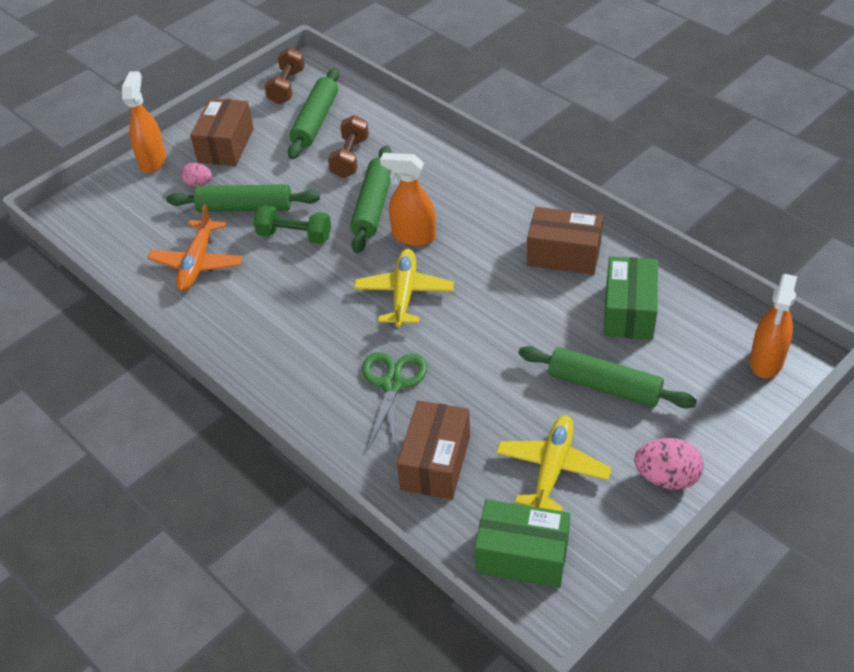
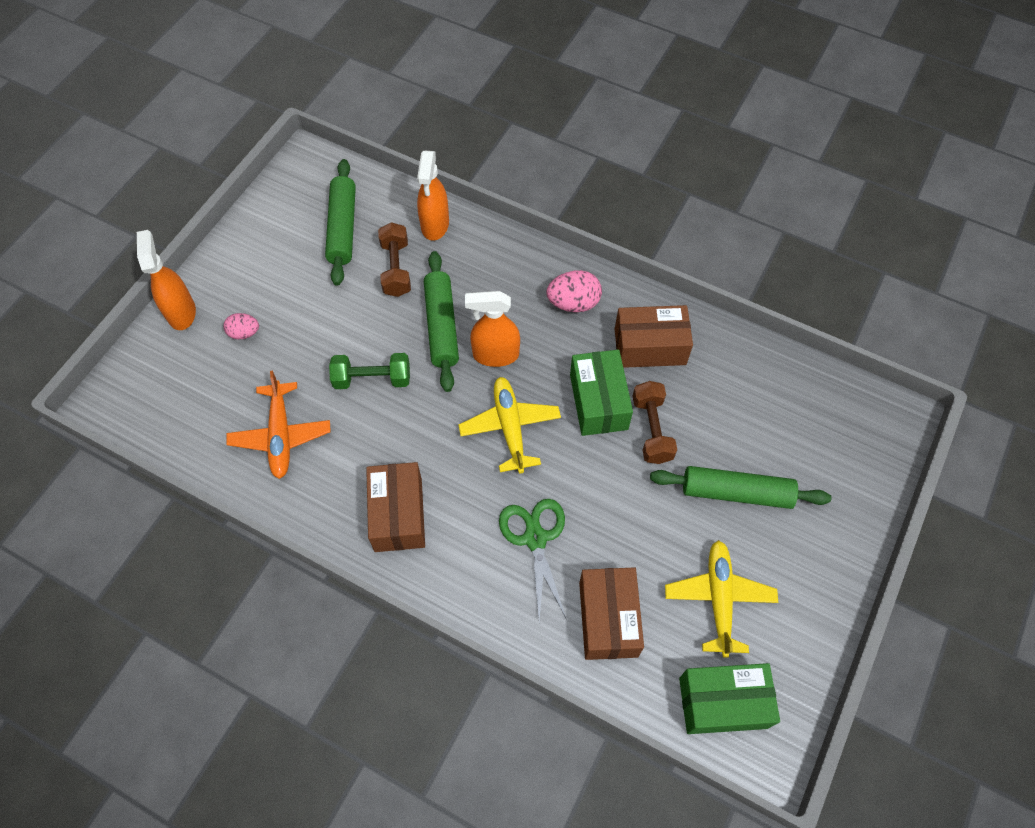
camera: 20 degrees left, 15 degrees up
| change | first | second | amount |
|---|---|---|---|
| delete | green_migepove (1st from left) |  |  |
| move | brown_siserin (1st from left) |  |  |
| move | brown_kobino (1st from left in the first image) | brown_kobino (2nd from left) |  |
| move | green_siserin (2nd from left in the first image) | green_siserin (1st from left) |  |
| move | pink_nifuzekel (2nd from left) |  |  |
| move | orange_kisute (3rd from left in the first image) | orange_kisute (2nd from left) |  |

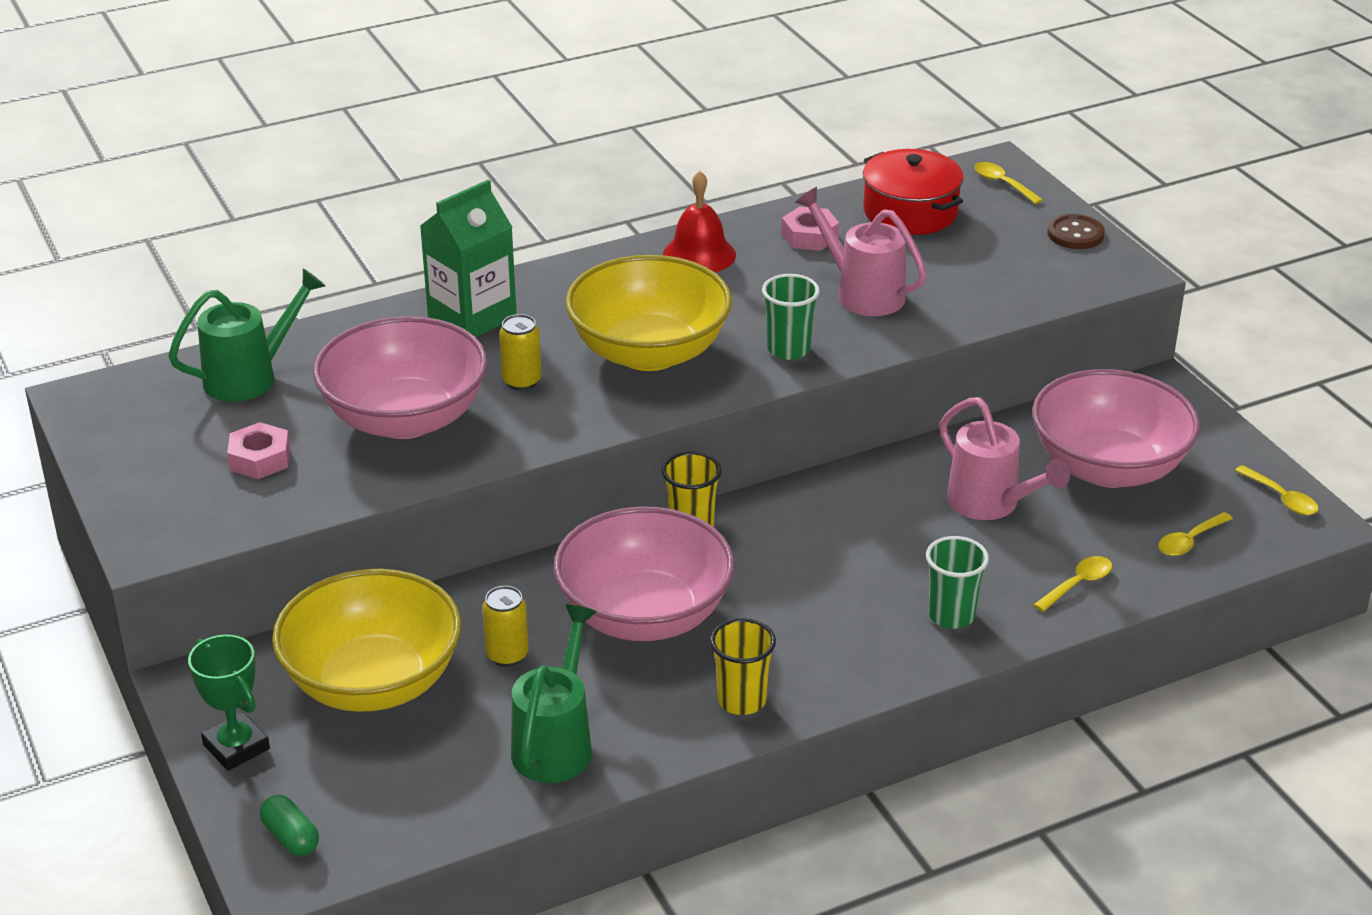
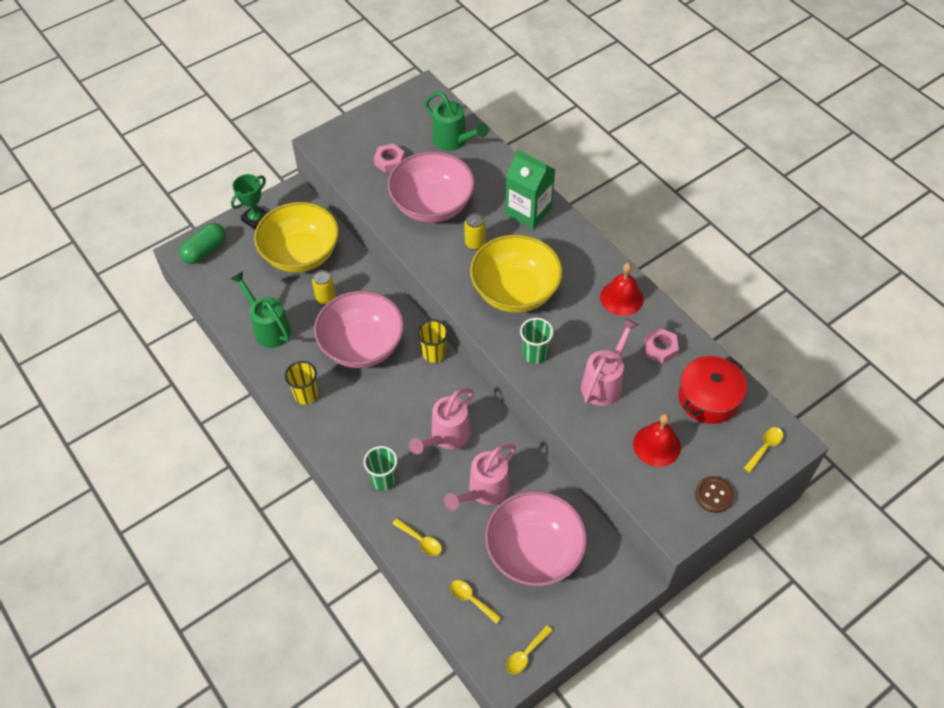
camera: 80 degrees right, 20 degrees up
| change | first | second | amount |
|---|---|---|---|
| resize | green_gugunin |  | x1.60 |
| rotate | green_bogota (2nd from left in the first image) | green_bogota (1st from left) | 135 degrees counterclockwise |
| insert |  | pink_bogota (1st from left) |  |
| insert |  | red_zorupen (2nd from left) |  |

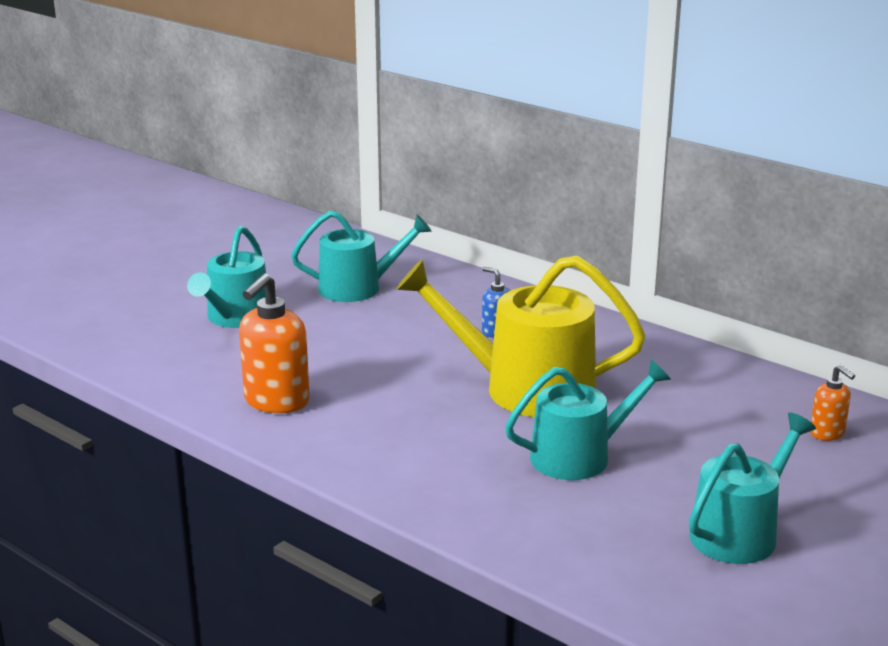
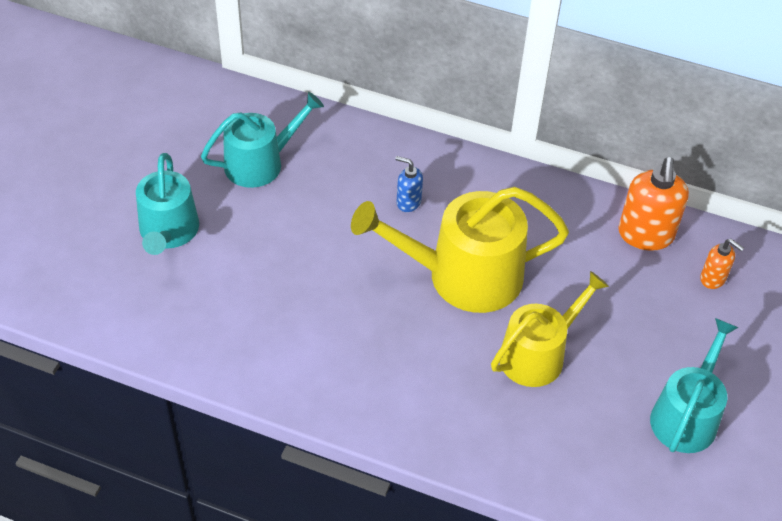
camera: 20 degrees left, 25 degrees up
| change | first | second | amount |
|---|---|---|---|
| move | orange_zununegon (1st from left) |  |  |
| recolor | turquoise_bogota (3rd from left) | yellow_bogota (2nd from left) |  |

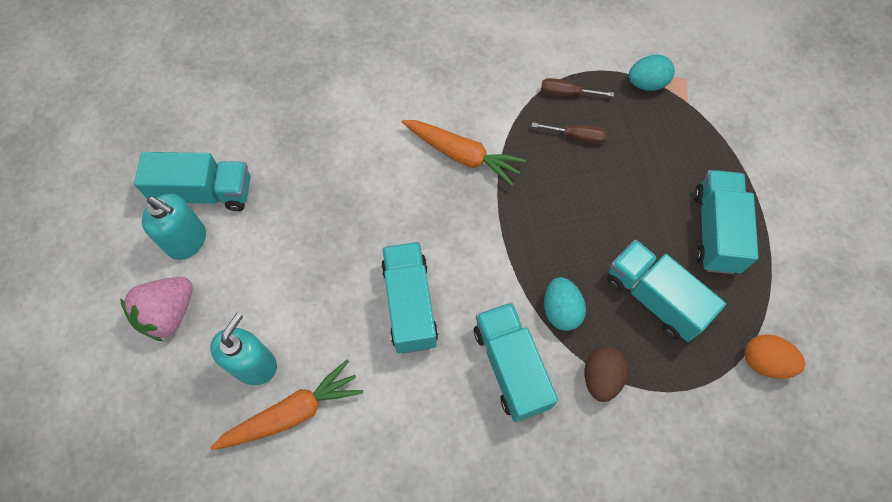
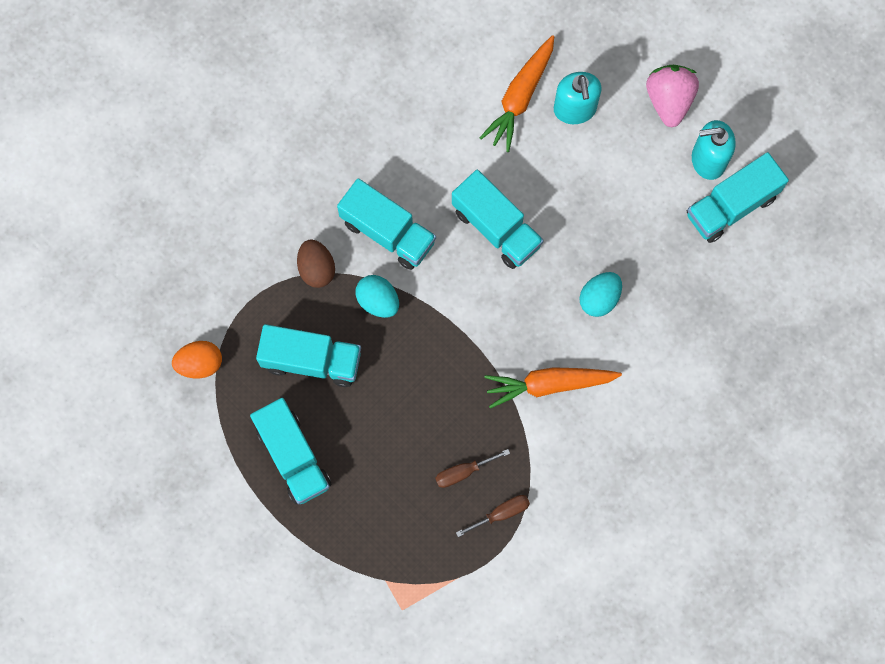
camera: 145 degrees right, 10 degrees up
| change | first | second | amount |
|---|---|---|---|
| move | turquoise_nifuzekel (2nd from left) |  |  |

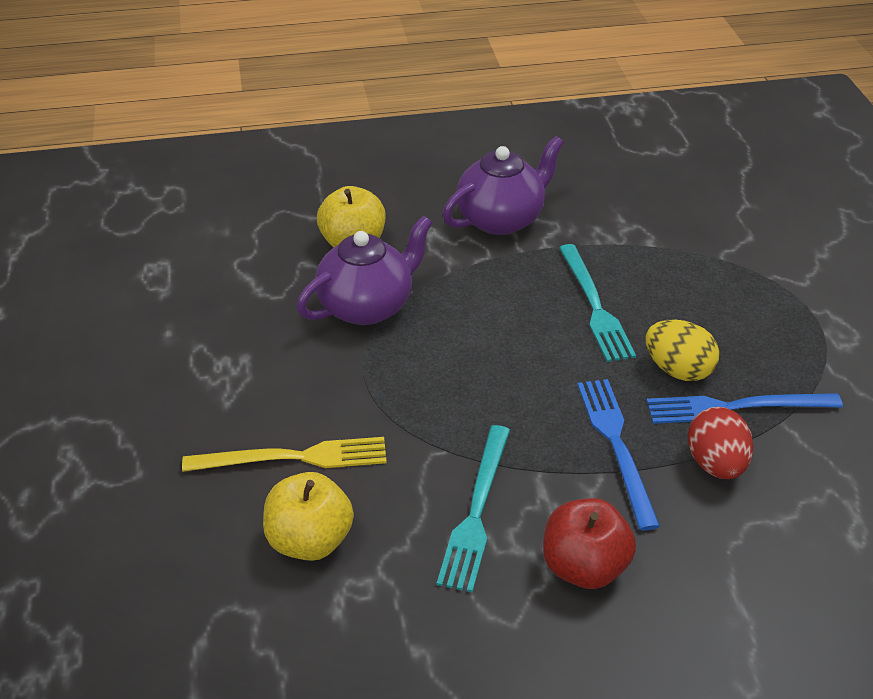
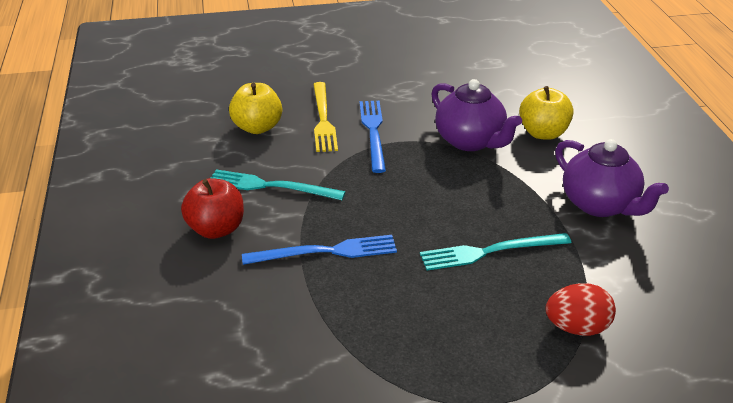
camera: 90 degrees right, 5 degrees down
| change | first | second | amount |
|---|---|---|---|
| delete | yellow_nifuzekel |  |  |
| move | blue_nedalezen (2nd from left) |  |  |
| move | red_nifuzekel |  |  |

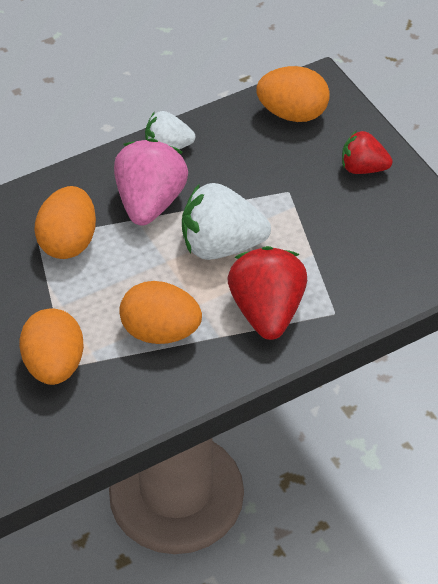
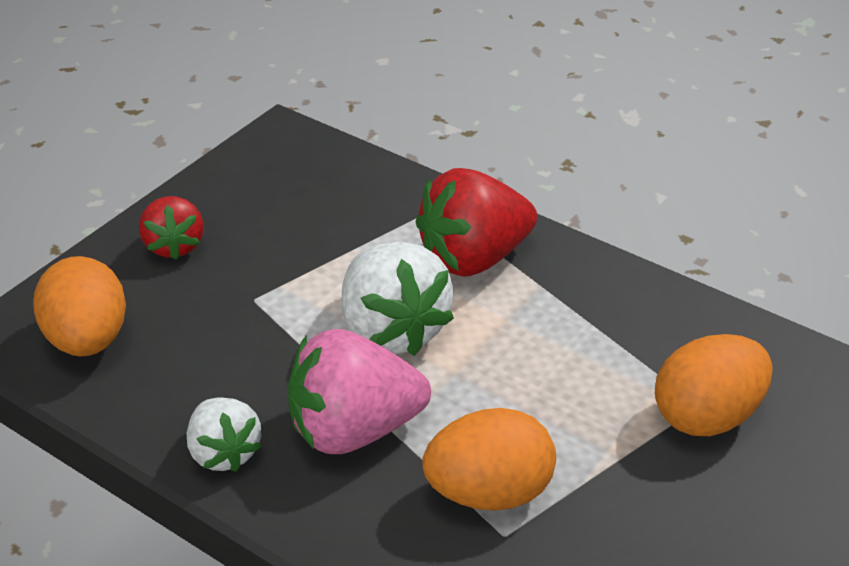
camera: 115 degrees left, 10 degrees down
| change | first | second | amount |
|---|---|---|---|
| delete | orange_nifuzekel (3rd from left) |  |  |

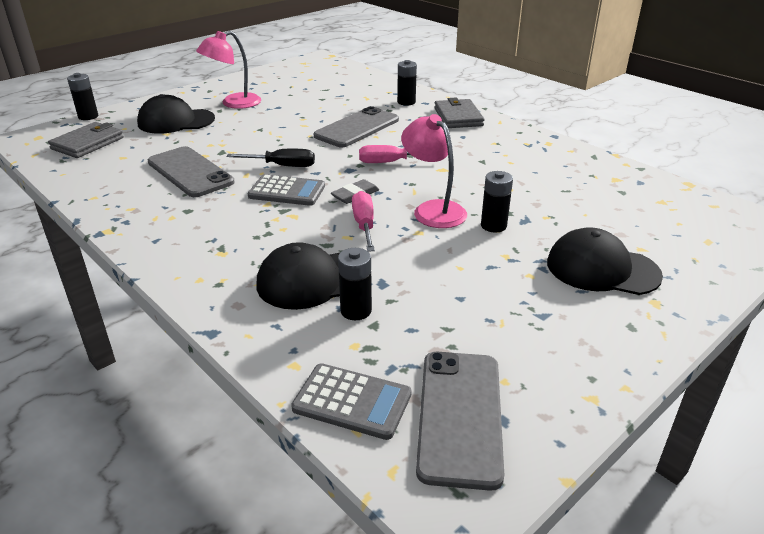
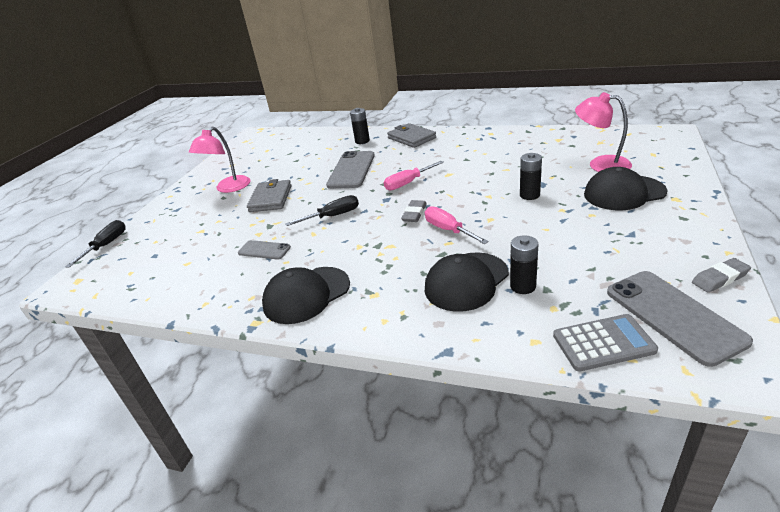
camera: 25 degrees left, 0 degrees up
| change | first | second | amount |
|---|---|---|---|
| move | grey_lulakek (1st from left) |  |  |
| replace | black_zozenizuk (1st from left) | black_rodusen (1st from left) |  |
| move | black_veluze (1st from left) |  |  |
| resize | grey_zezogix (1st from left) |  | x0.55 |
| delete | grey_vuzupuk (1st from left) |  |  |
| move | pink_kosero (2nd from left) |  |  |
| insert |  | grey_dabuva (2nd from left) |  |

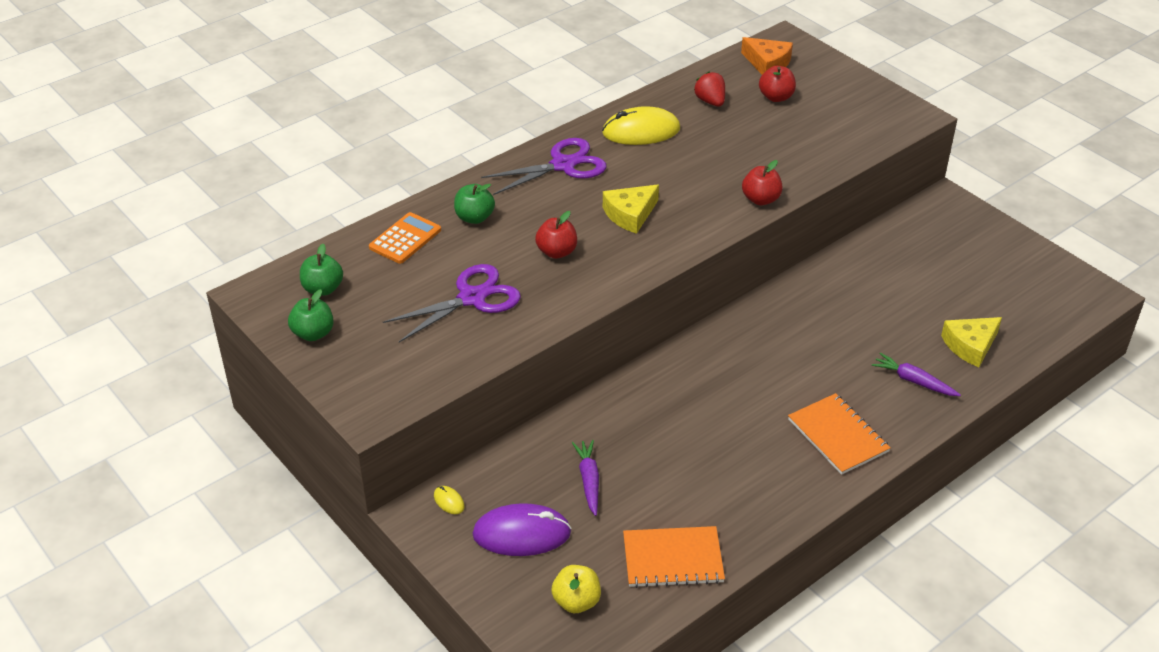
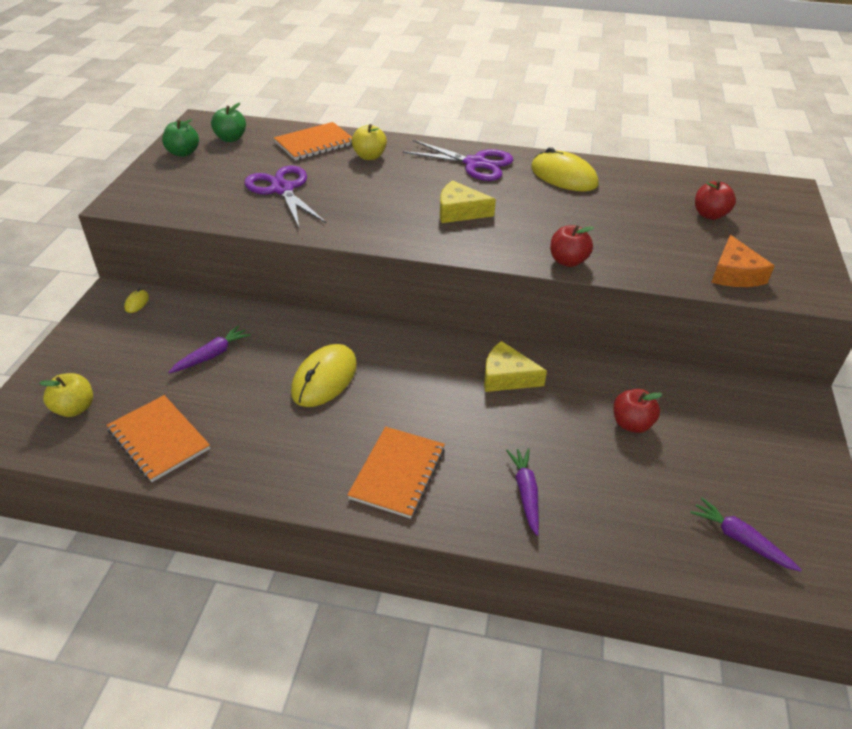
camera: 50 degrees right, 0 degrees up
| change | first | second | amount |
|---|---|---|---|
| replace | orange_vuzupuk | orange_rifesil (2nd from left) |  |
| rotate | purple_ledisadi (1st from left) |  | 135 degrees counterclockwise |
| recolor | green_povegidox (3rd from left) | yellow_povegidox (2nd from left) |  |
| delete | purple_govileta |  |  |
| move | red_povegidox (1st from left in the first image) | red_povegidox (2nd from left) |  |
| delete | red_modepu |  |  |
| move | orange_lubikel |  |  |
| move | yellow_lubikel (2nd from left) |  |  |
| insert |  | yellow_govileta (2nd from left) |  |
| insert |  | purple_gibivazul (3rd from left) |  |

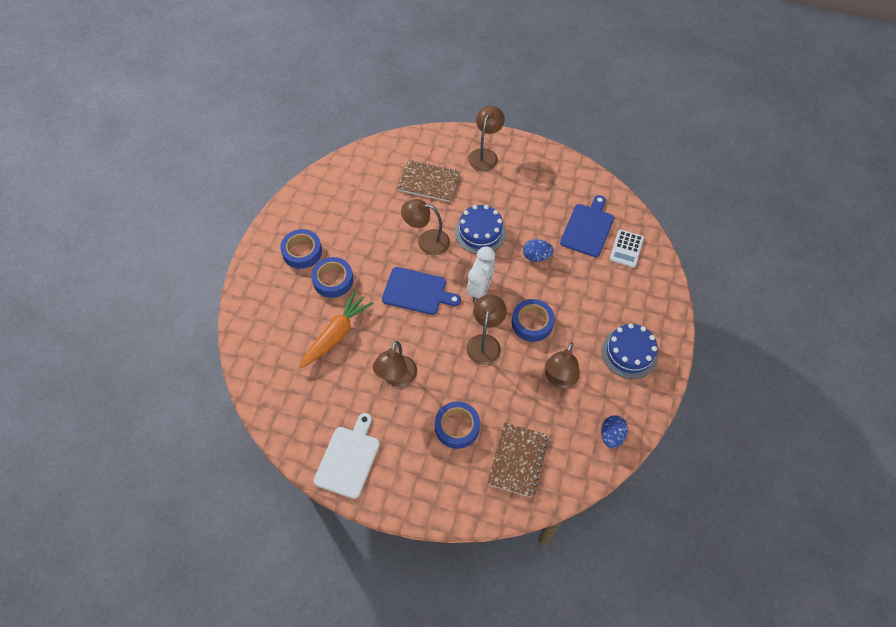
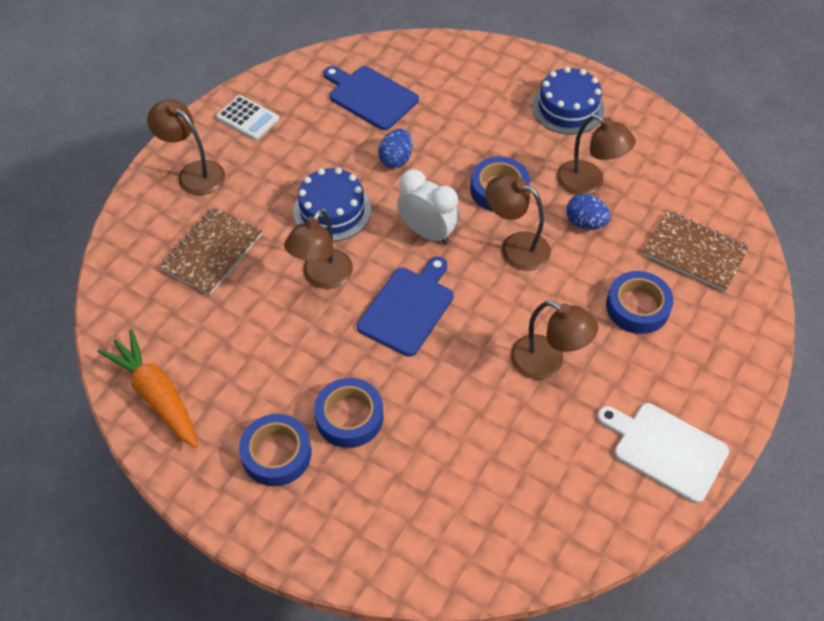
camera: 75 degrees left, 5 degrees down
| change | first | second | amount |
|---|---|---|---|
| move | orange_gibivazul |  |  |
| move | blue_nifuzekel (2nd from left) |  |  |
| move | white_vuzupuk |  |  |

